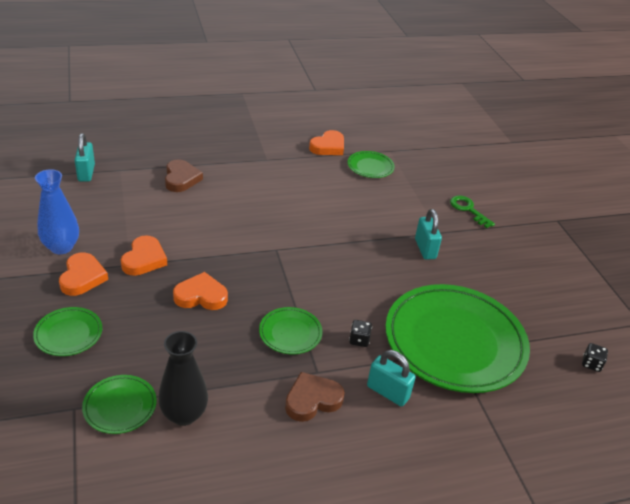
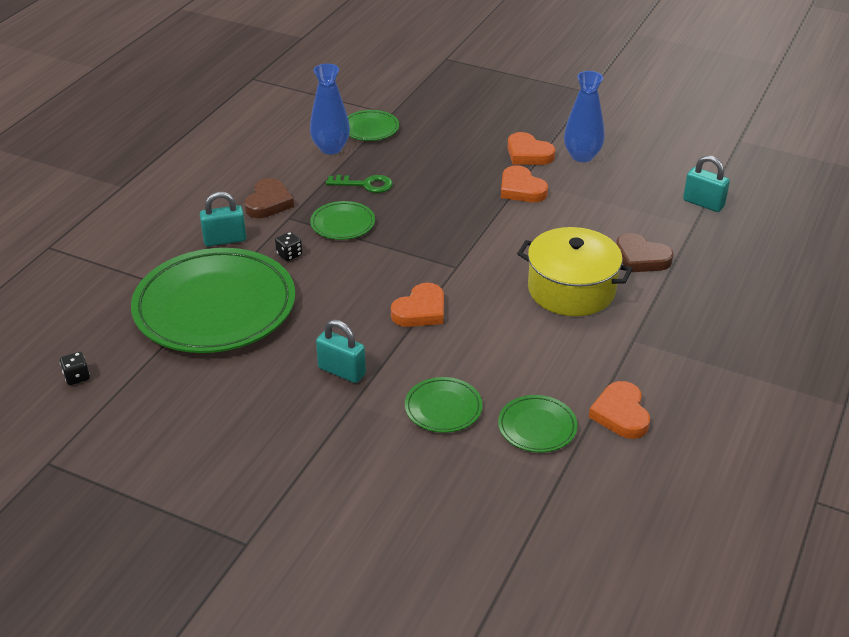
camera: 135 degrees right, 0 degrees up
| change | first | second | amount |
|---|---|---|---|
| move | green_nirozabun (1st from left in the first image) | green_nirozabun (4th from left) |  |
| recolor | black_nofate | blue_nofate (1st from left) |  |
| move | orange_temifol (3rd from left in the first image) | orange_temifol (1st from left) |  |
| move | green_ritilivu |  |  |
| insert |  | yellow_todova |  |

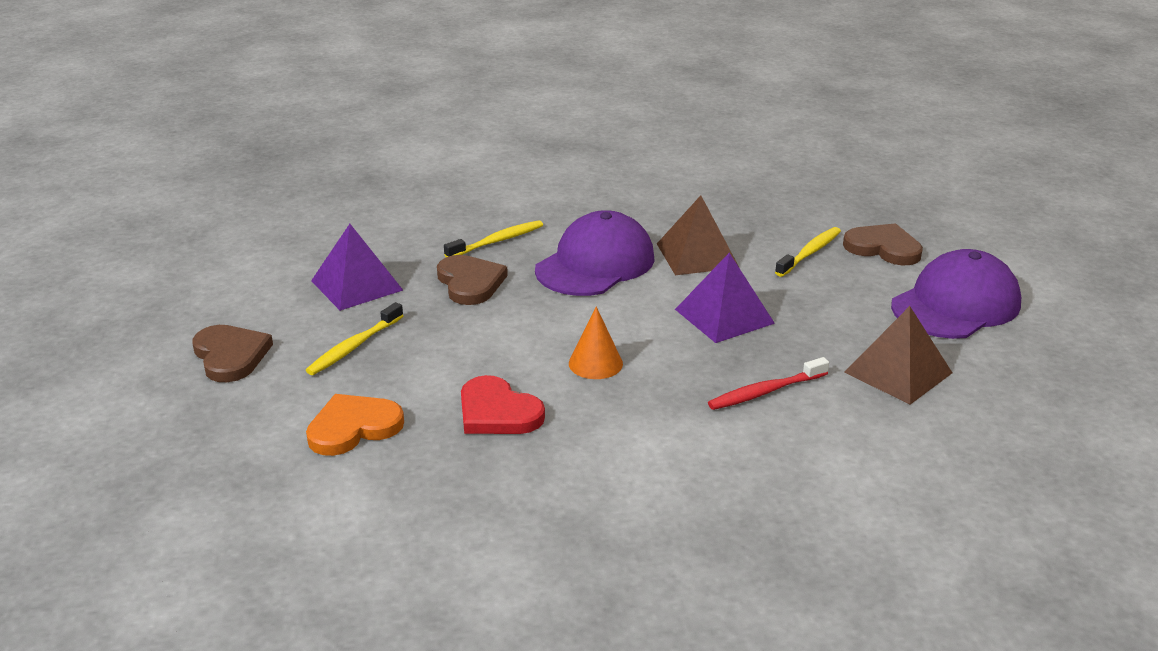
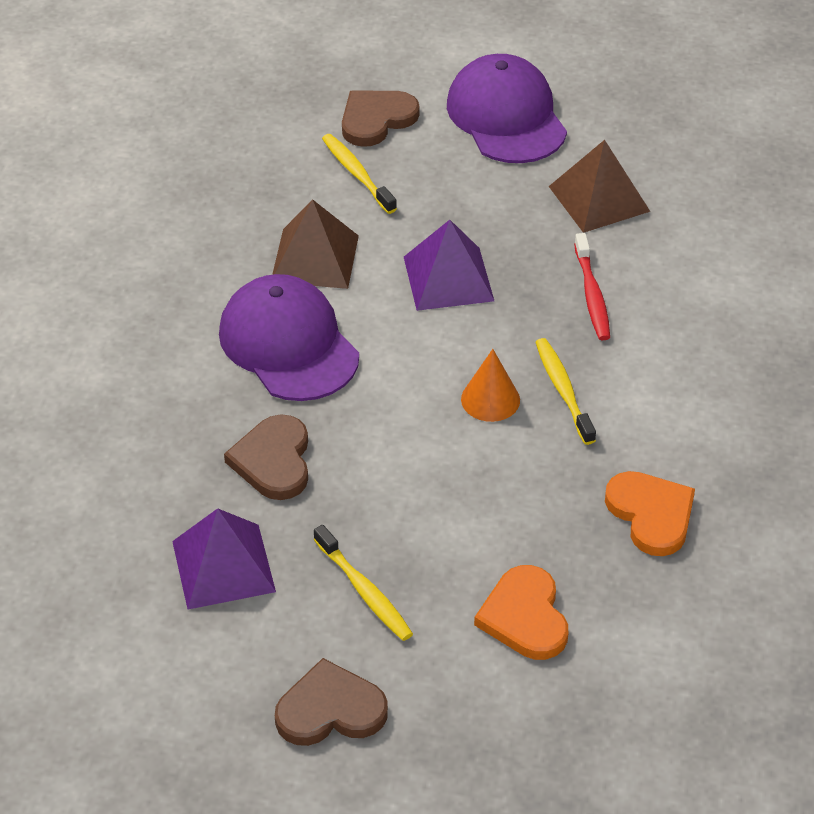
camera: 70 degrees left, 15 degrees up
| change | first | second | amount |
|---|---|---|---|
| rotate | brown_temifol (2nd from left in the first image) | brown_temifol (1st from left) | 90 degrees counterclockwise |
| move | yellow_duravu (2nd from left in the first image) | yellow_duravu (3rd from left) |  |
| delete | red_temifol |  |  |
| insert |  | orange_temifol (2nd from left) |  |

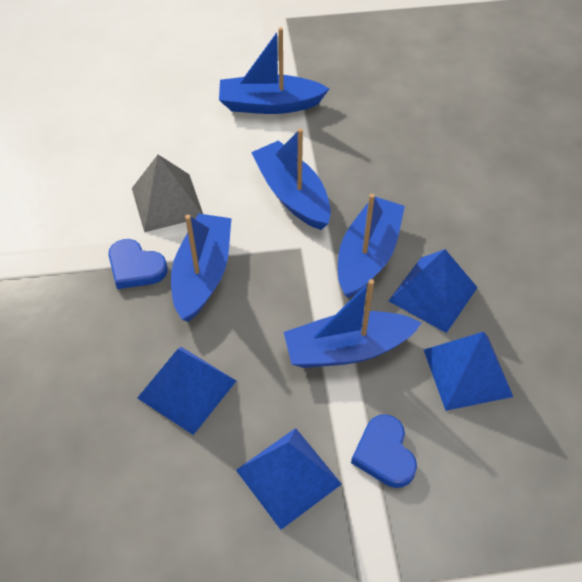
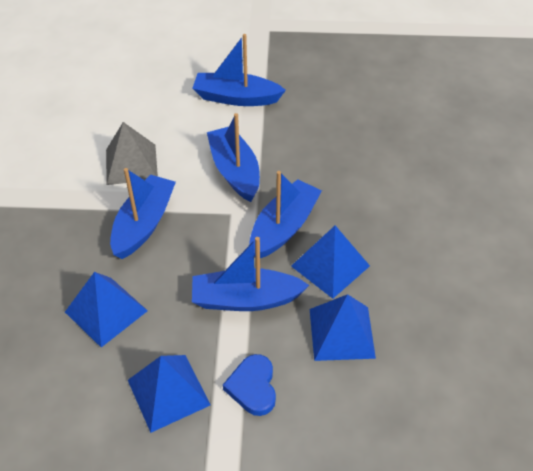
camera: 10 degrees right, 5 degrees down
| change | first | second | amount |
|---|---|---|---|
| delete | blue_temifol (1st from left) |  |  |

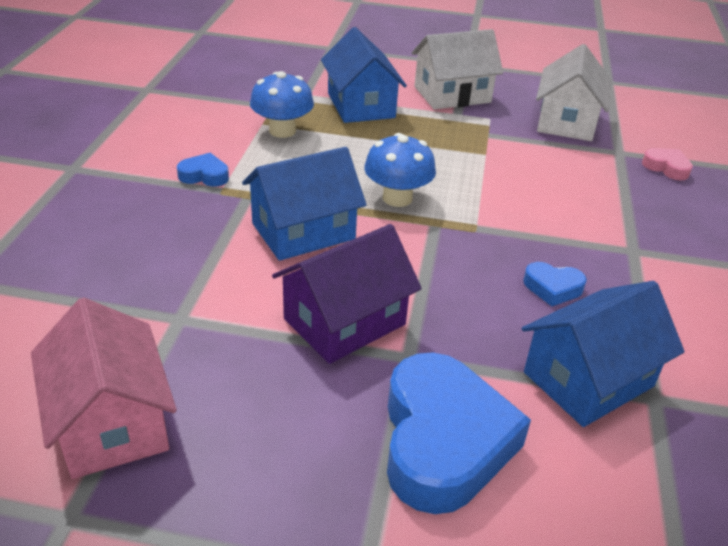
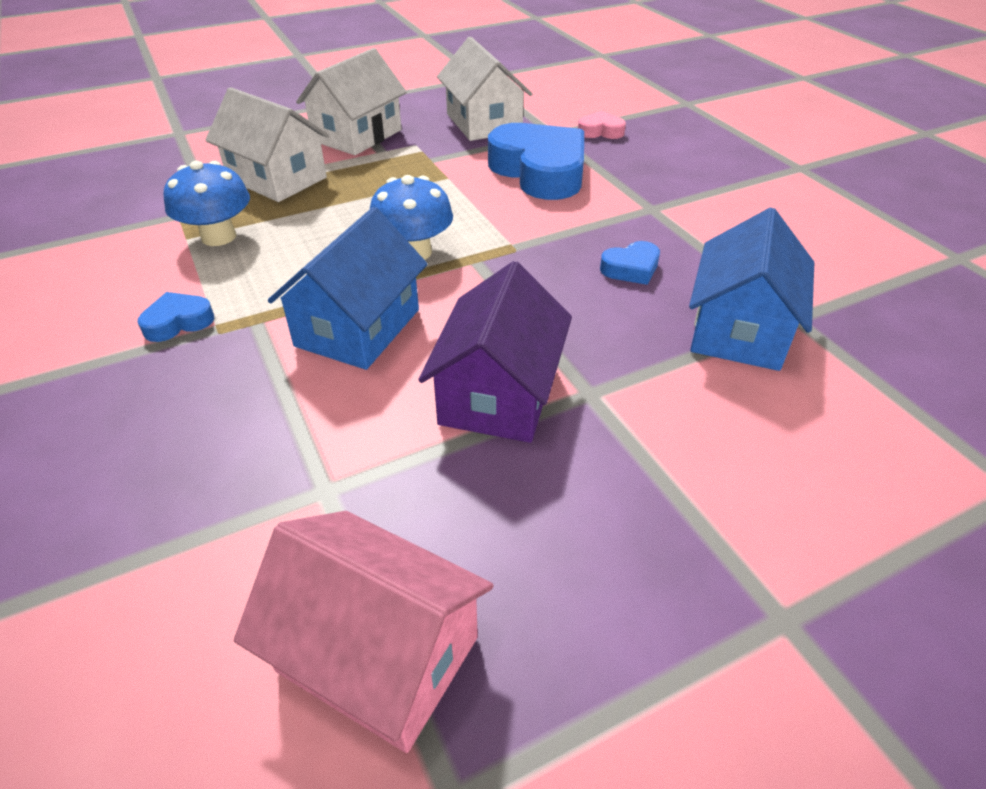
camera: 35 degrees left, 5 degrees up
| change | first | second | amount |
|---|---|---|---|
| recolor | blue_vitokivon (2nd from left) | white_vitokivon (1st from left) |  |
| move | blue_temifol (2nd from left) |  |  |

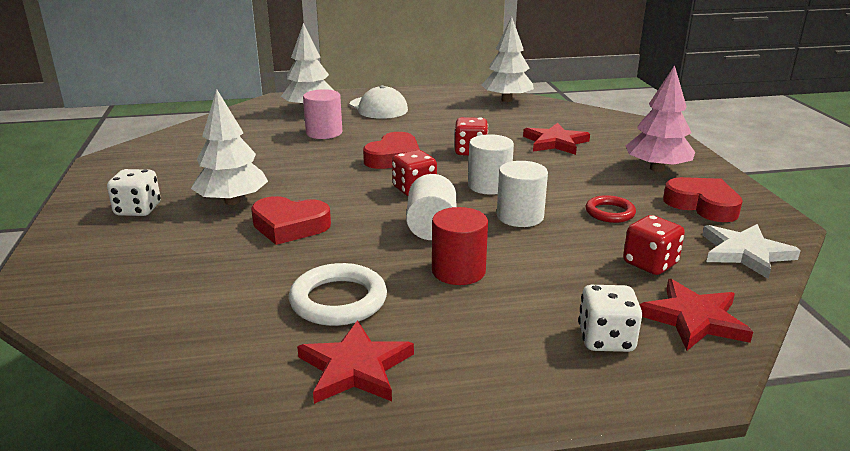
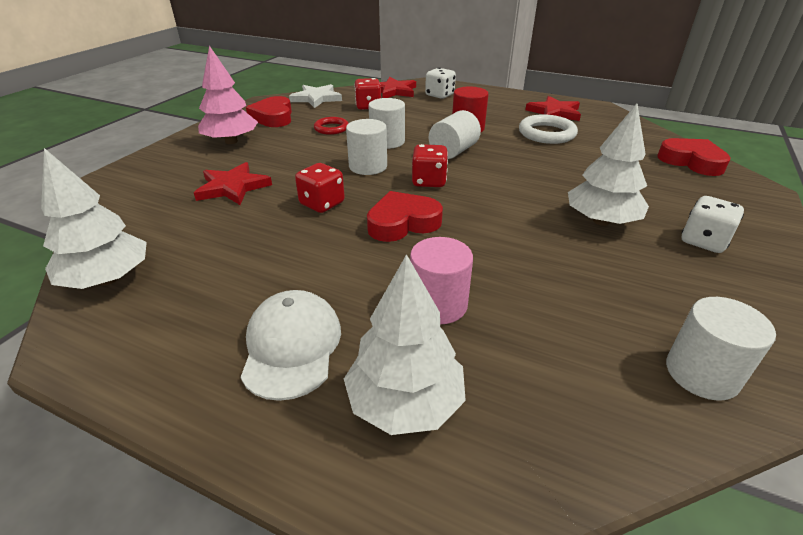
camera: 145 degrees left, 10 degrees up
| change | first | second | amount |
|---|---|---|---|
| move | red_temifol (1st from left in the first image) | red_temifol (3rd from left) |  |
| insert |  | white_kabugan (4th from left) |  |

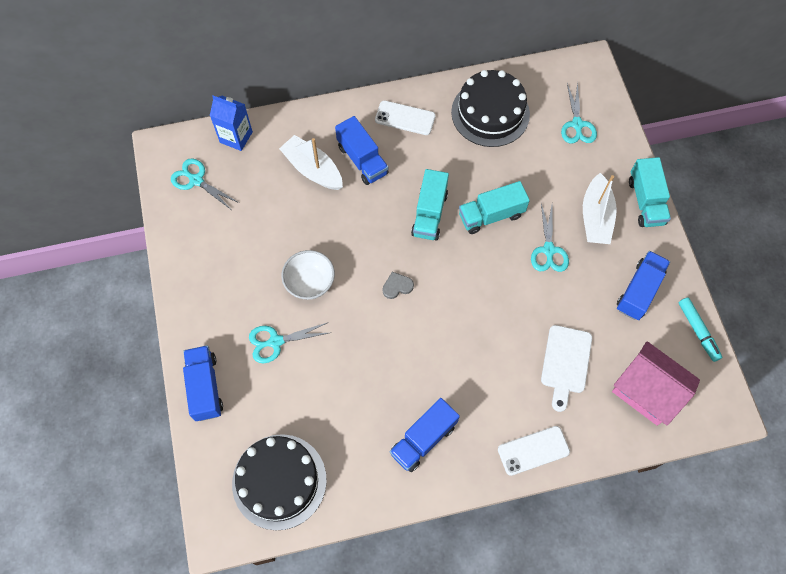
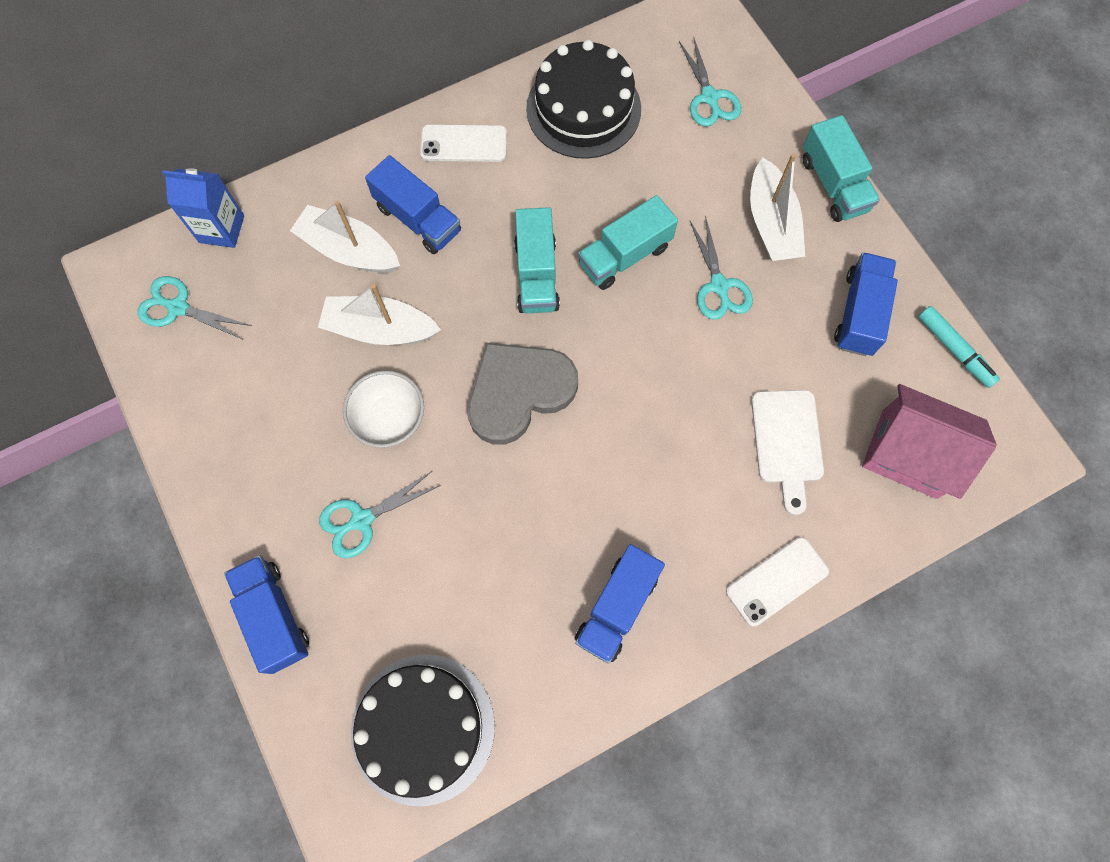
camera: 15 degrees left, 5 degrees up
| change | first | second | amount |
|---|---|---|---|
| resize | grey_temifol |  | x2.48 |
| insert |  | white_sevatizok (2nd from left) |  |

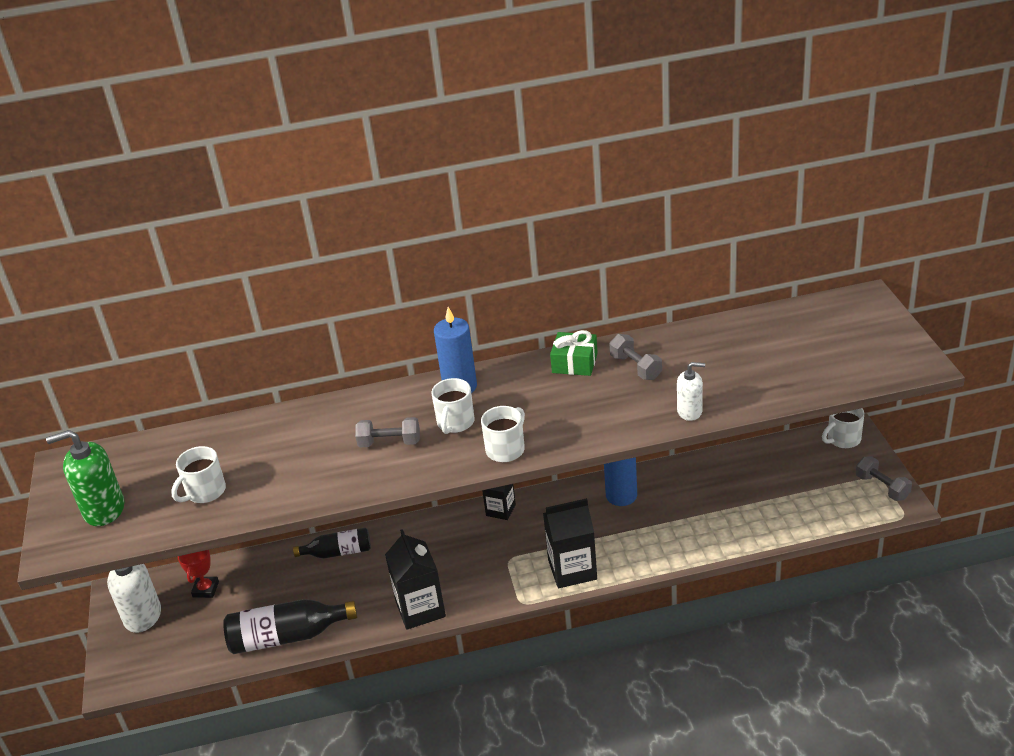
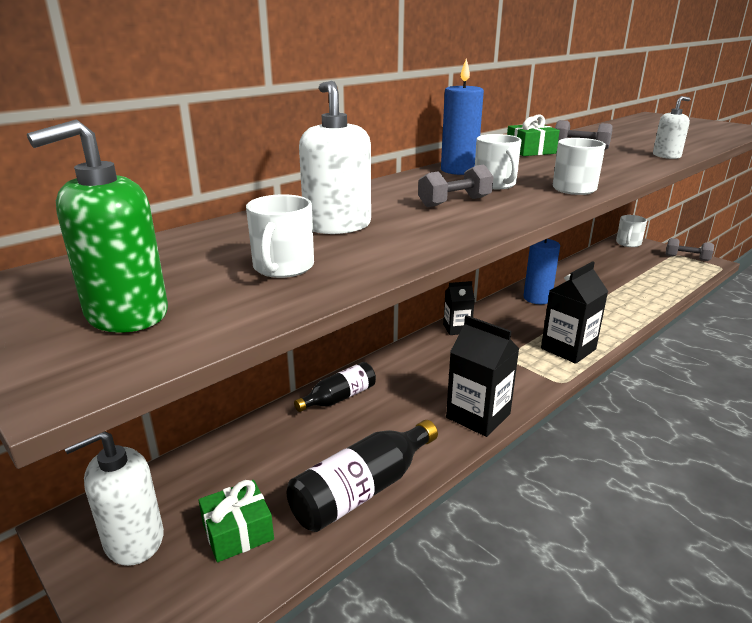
camera: 35 degrees left, 10 degrees down
| change | first | second | amount |
|---|---|---|---|
| delete | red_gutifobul |  |  |
| insert |  | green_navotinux (1st from left) |  |
| insert |  | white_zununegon (2nd from left) |  |

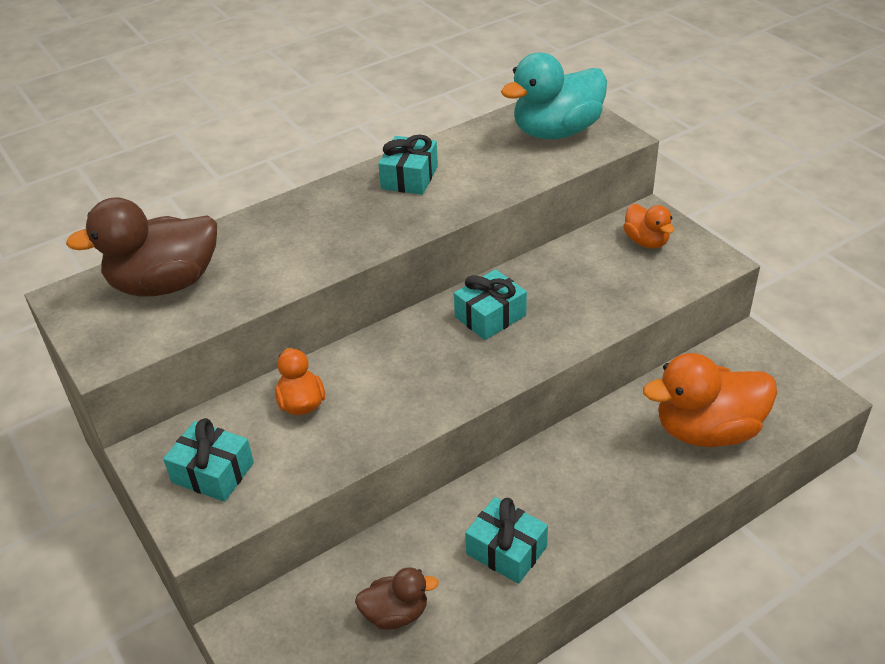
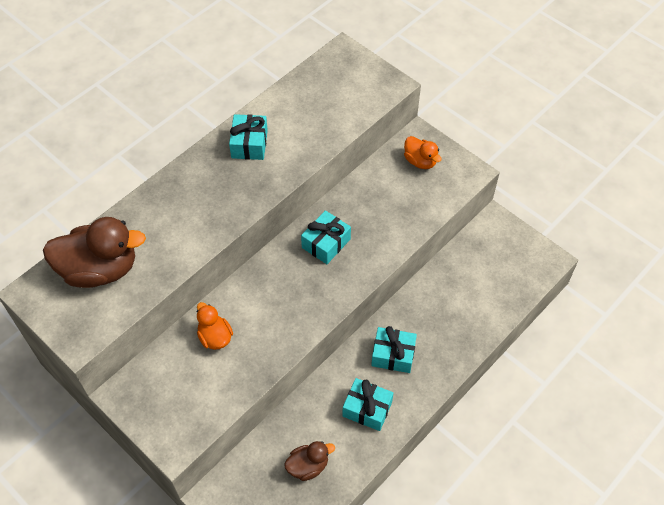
camera: 15 degrees left, 15 degrees up
| change | first | second | amount |
|---|---|---|---|
| rotate | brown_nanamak (1st from left) |  | 150 degrees counterclockwise |
| move | turquoise_navotinux (1st from left in the first image) | turquoise_navotinux (4th from left) |  |
| delete | turquoise_nanamak |  |  |
| delete | orange_nanamak (3rd from left) |  |  |

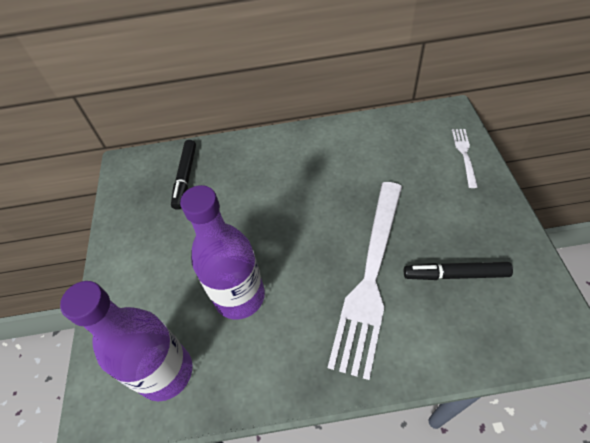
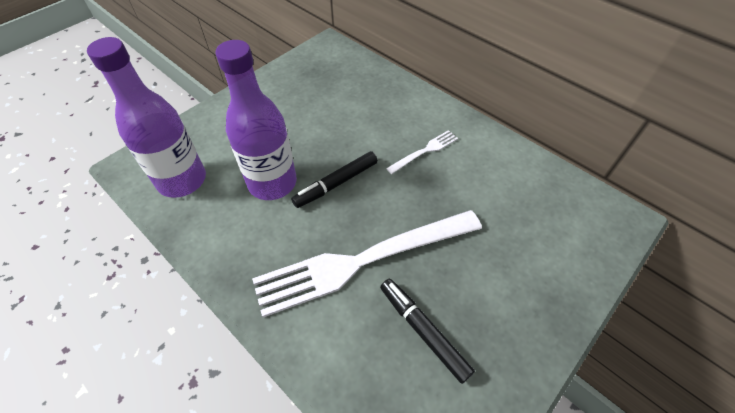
camera: 45 degrees right, 0 degrees up
| change | first | second | amount |
|---|---|---|---|
| move | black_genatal (1st from left) |  |  |
| move | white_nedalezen (2nd from left) |  |  |

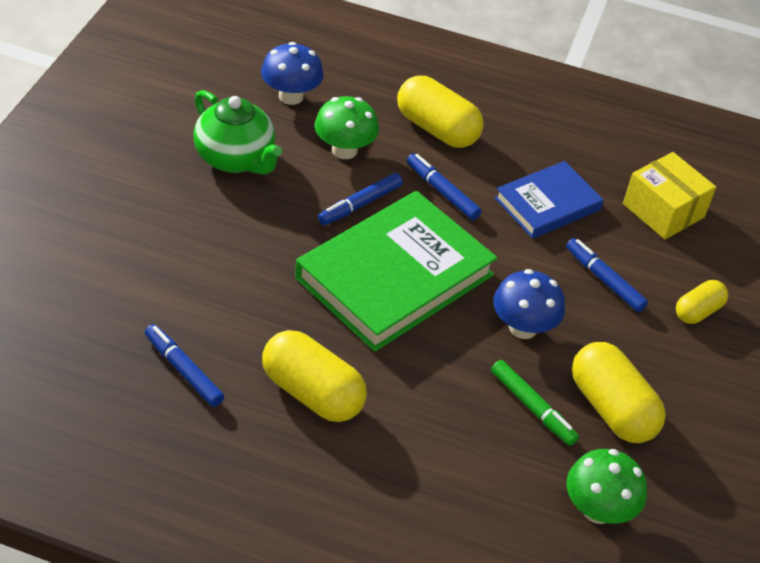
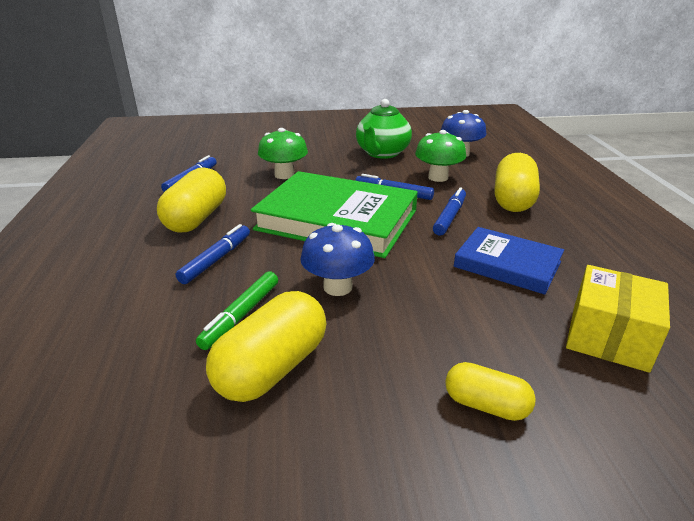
camera: 70 degrees right, 15 degrees down
| change | first | second | amount |
|---|---|---|---|
| move | blue_genatal (4th from left in the first image) | blue_genatal (2nd from left) |  |
| move | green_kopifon (2nd from left in the first image) | green_kopifon (1st from left) |  |

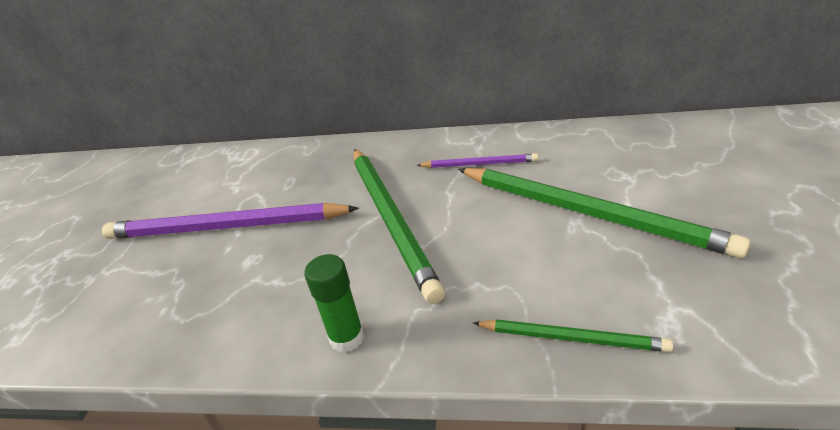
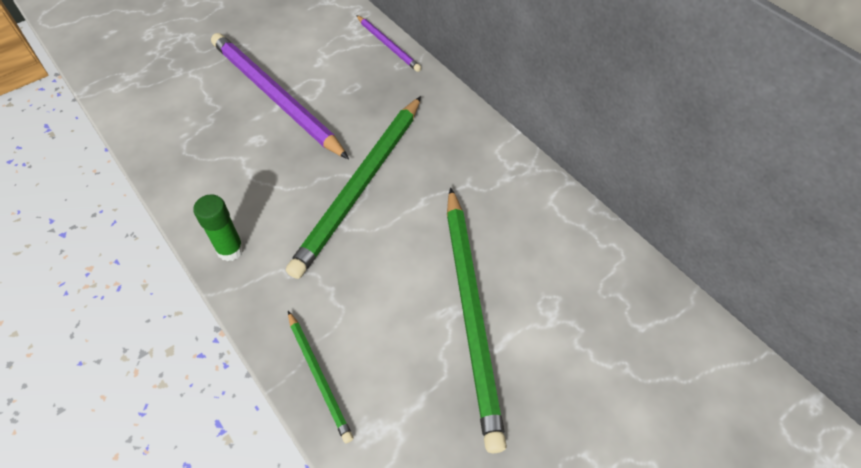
camera: 40 degrees right, 20 degrees up
| change | first | second | amount |
|---|---|---|---|
| move | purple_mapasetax (2nd from left) |  |  |

